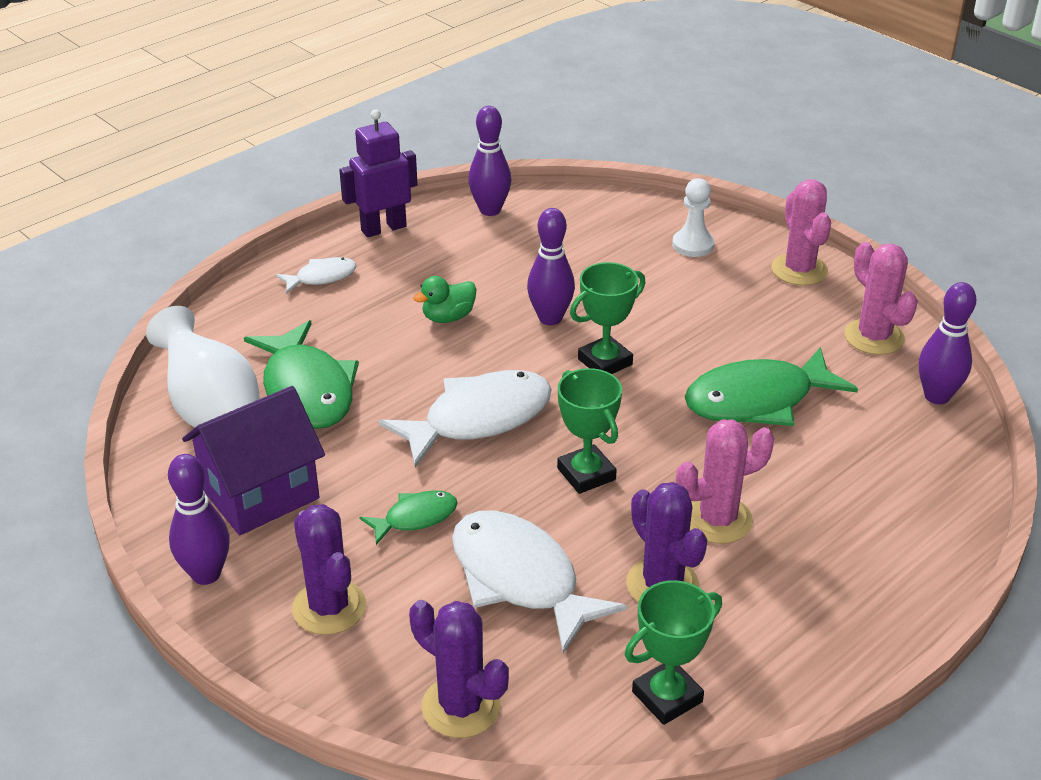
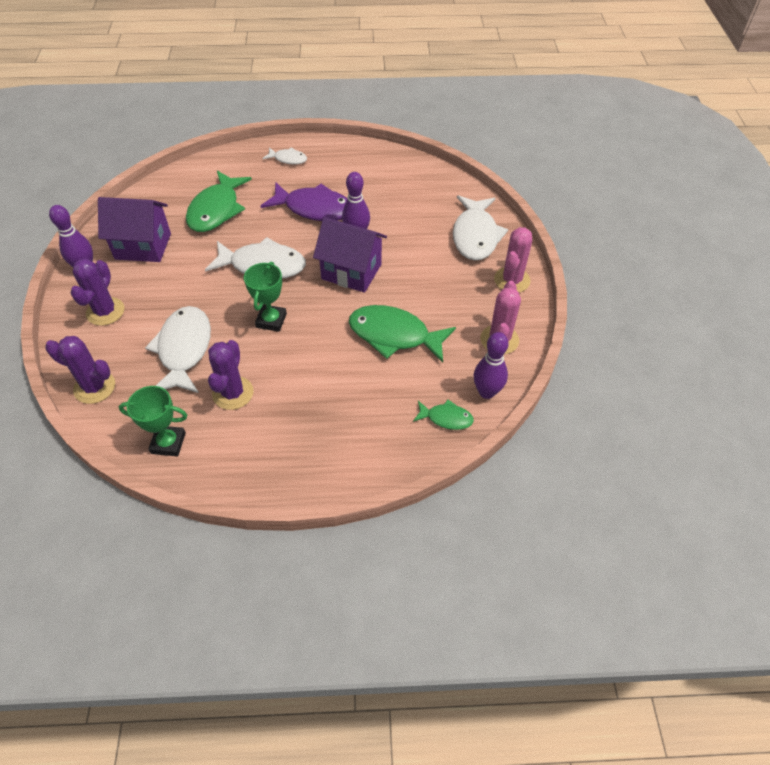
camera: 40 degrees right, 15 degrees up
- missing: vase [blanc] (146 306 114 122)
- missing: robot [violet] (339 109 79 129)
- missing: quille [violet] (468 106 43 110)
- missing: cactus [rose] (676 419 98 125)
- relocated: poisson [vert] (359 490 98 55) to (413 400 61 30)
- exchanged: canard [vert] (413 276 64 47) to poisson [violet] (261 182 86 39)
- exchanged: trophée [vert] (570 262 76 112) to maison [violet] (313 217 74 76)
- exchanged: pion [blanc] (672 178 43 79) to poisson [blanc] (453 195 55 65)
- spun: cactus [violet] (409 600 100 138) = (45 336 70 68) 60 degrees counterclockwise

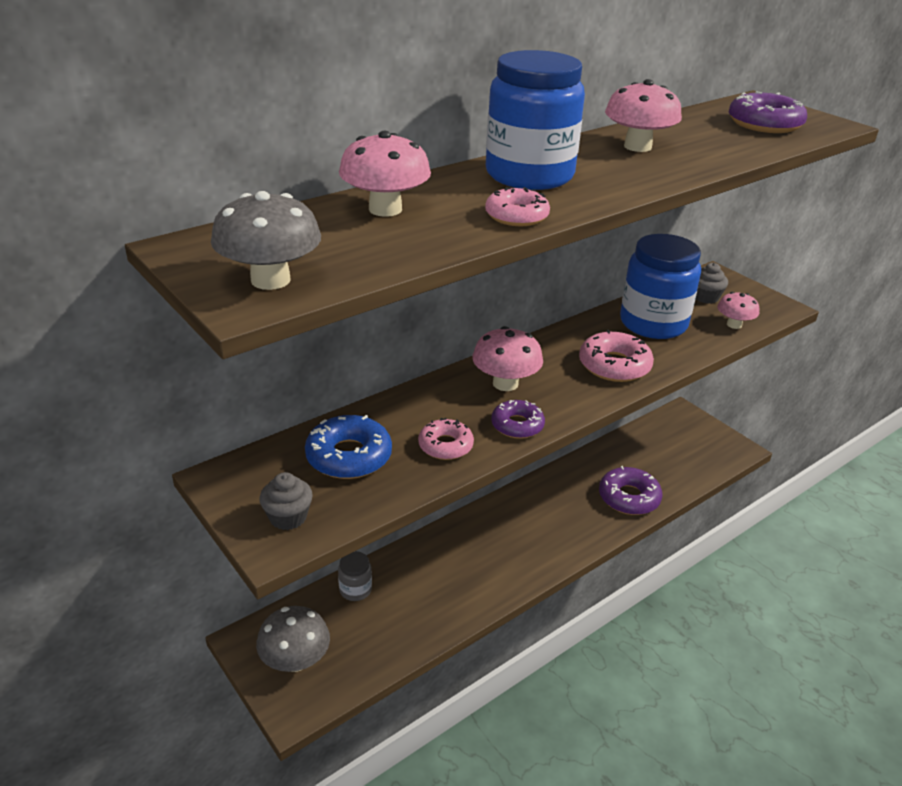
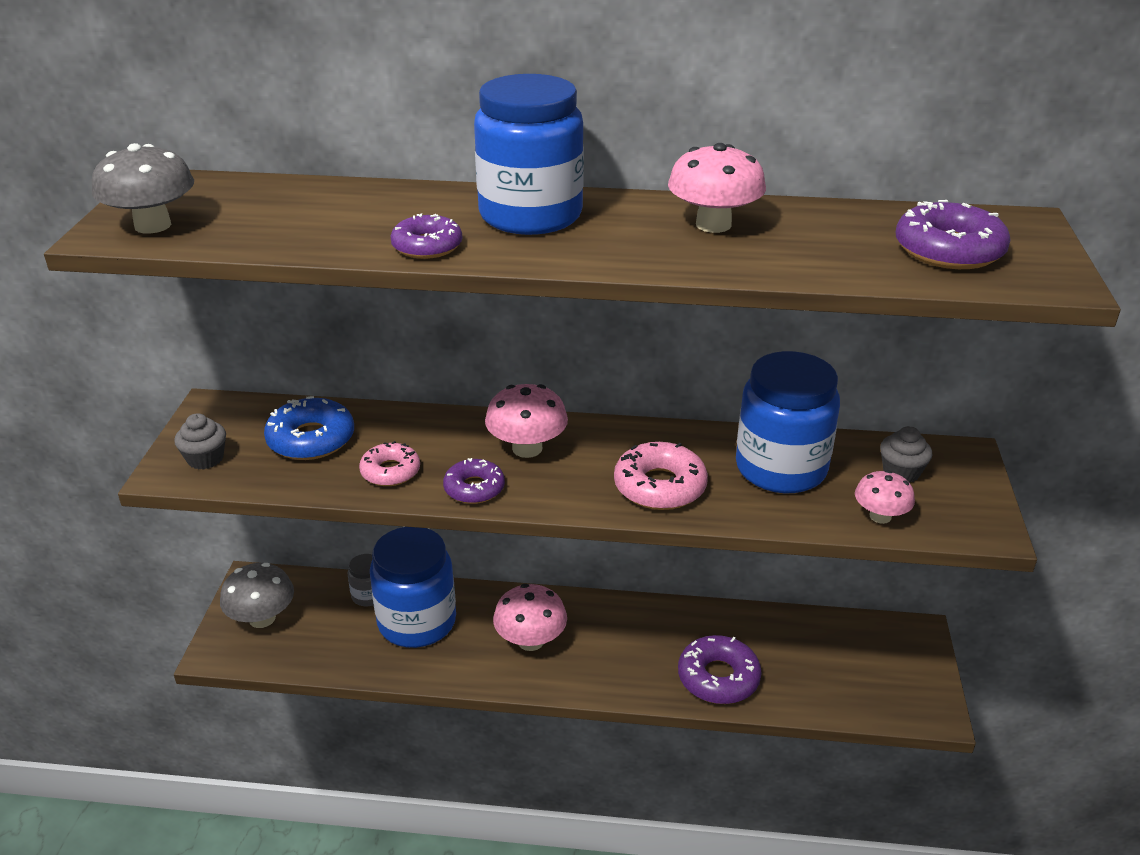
camera: 45 degrees right, 0 degrees up
- appeared: bocal [bleu] (370 527 86 121)
- relocated: champignon [rose] (339 131 92 86) to (493 584 74 67)
- colour: beignet [rose] (485 187 65 39) to beignet [violet] (391 214 71 45)

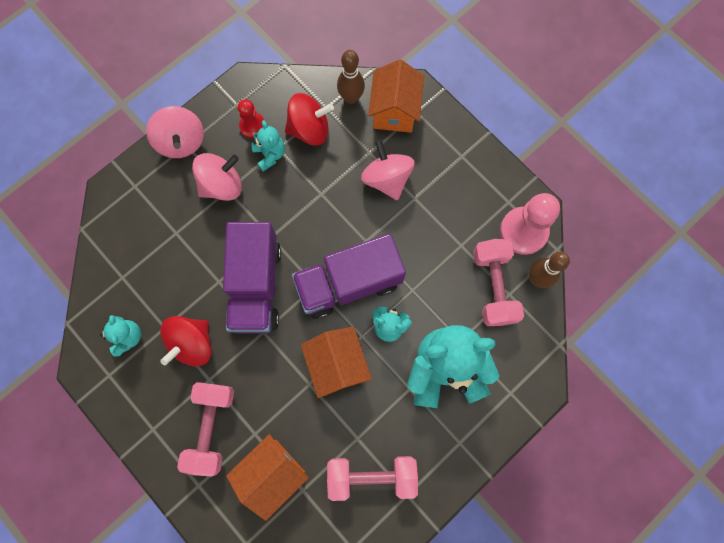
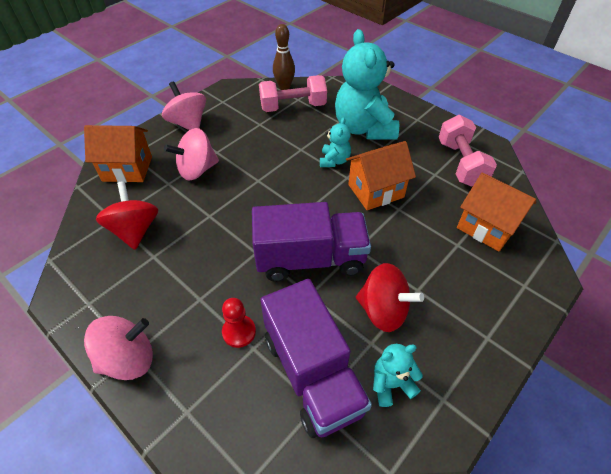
camera: 95 degrees left, 25 degrees down
- missing: haltère [rose] (177 382 57 95)
- missing: ours en peluche [turquoise] (251 120 34 52)
- missing: quille [marron] (337 50 28 54)
- missing: pion [rose] (500 193 60 62)
- relocated: toupie [rose] (192 153 50 48) to (162 81 44 49)
- relocated: pion [rouge] (238 99 27 39) to (222 298 34 50)
- relocated: camion [violet] (292 234 114 85) to (260 279 112 159)

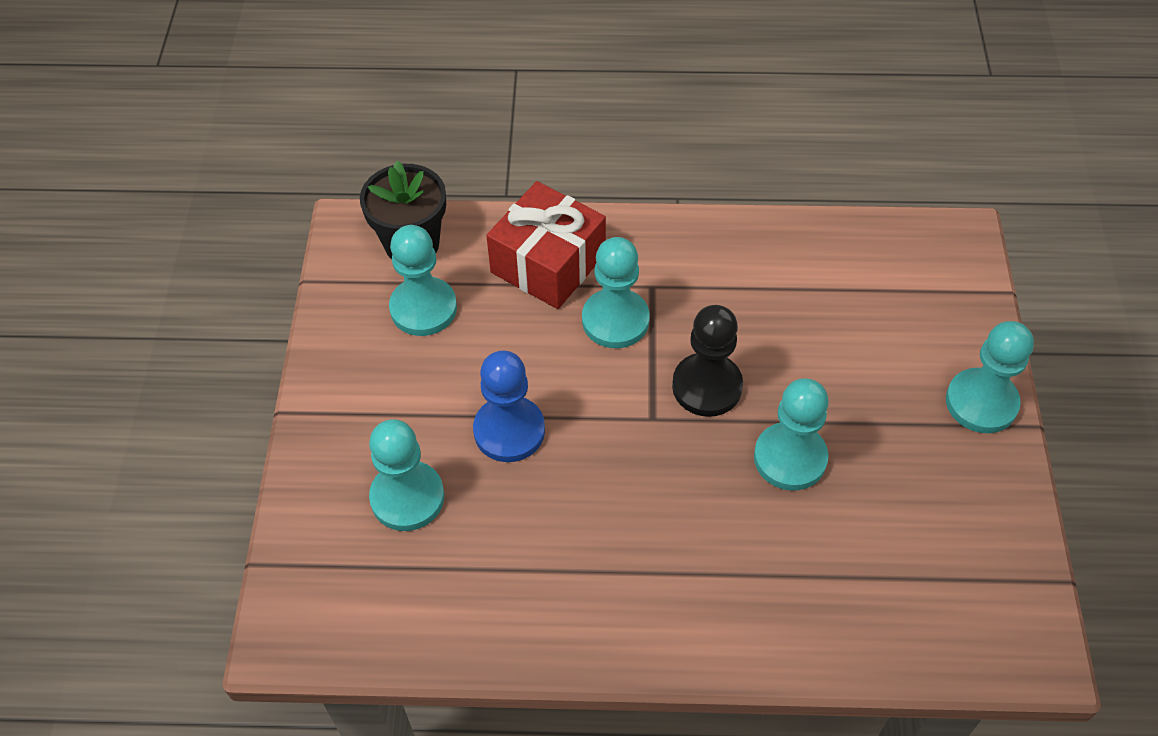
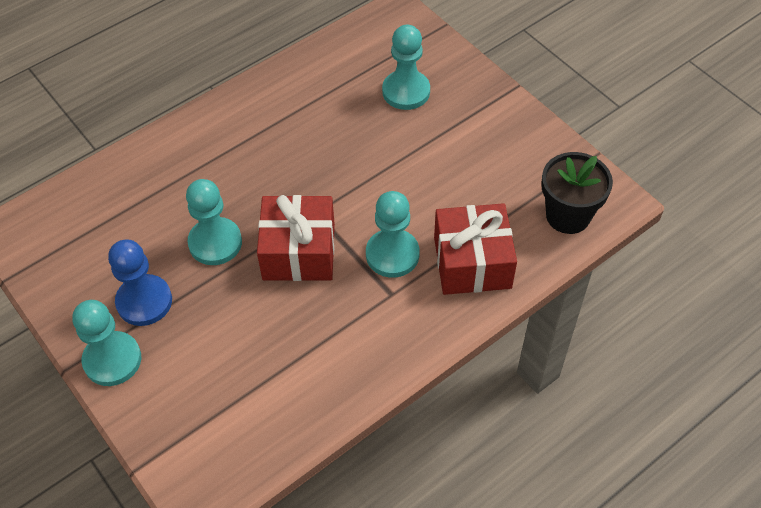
camera: 140 degrees right, 0 degrees up
- missing: pion [turquoise] (389 225 68 111)
- relocated: pion [bleu] (473 351 72 111) to (108 239 64 87)
- exchanged: pion [noir] (672 305 71 112) to cadeau [rouge] (257 195 78 86)

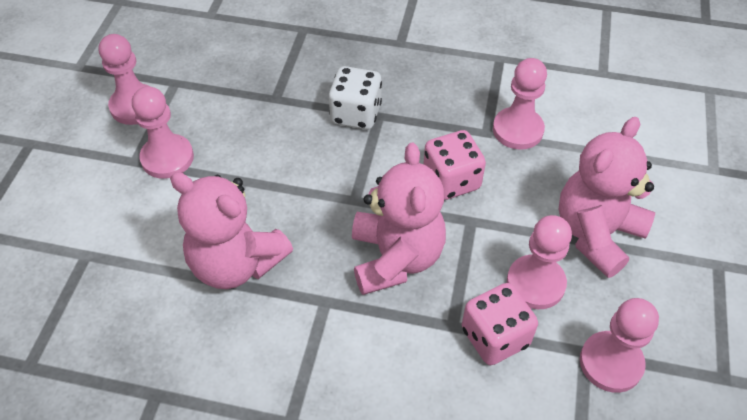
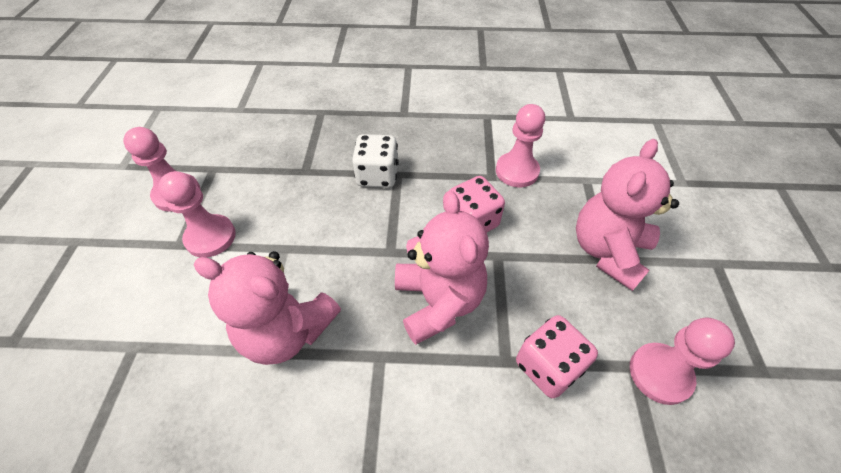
camera: 10 degrees left, 0 degrees up
- missing: pion [rose] (507 215 65 94)

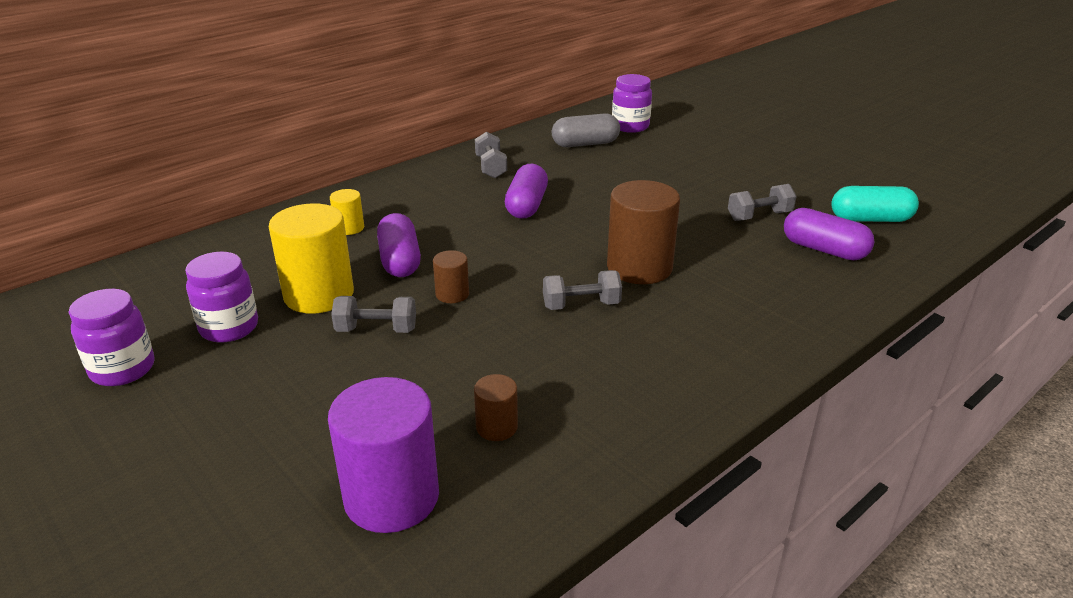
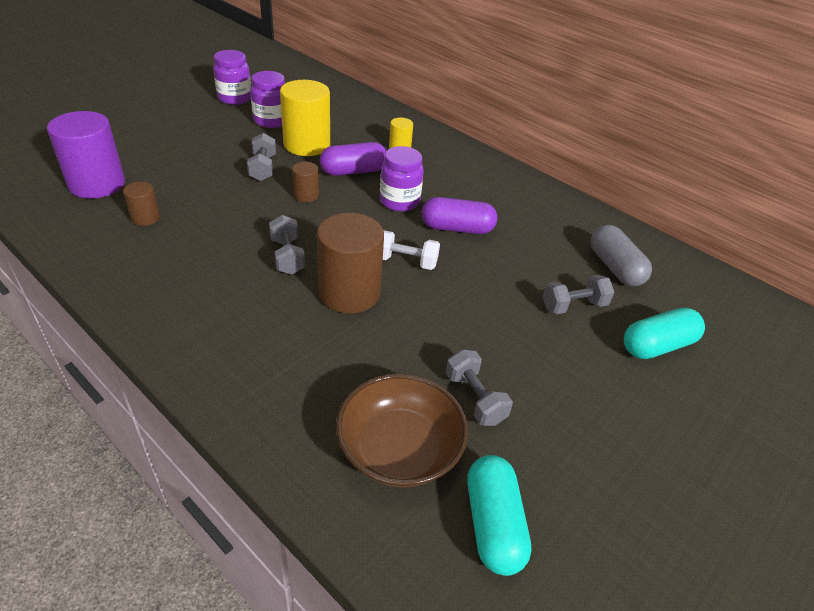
camera: 80 degrees right, 10 degrees up
- appeared: haltère [blanc] (383 230 57 40)
- appeared: gélule [turquoise] (624 308 81 51)
- relocated: haltère [gris] (475 132 32 46) to (543 275 72 39)
- relocated: bocal [violet] (612 74 40 59) to (380 146 44 66)
- exchanged: gélule [violet] (784 208 90 52) to bol [marron] (336 374 132 114)

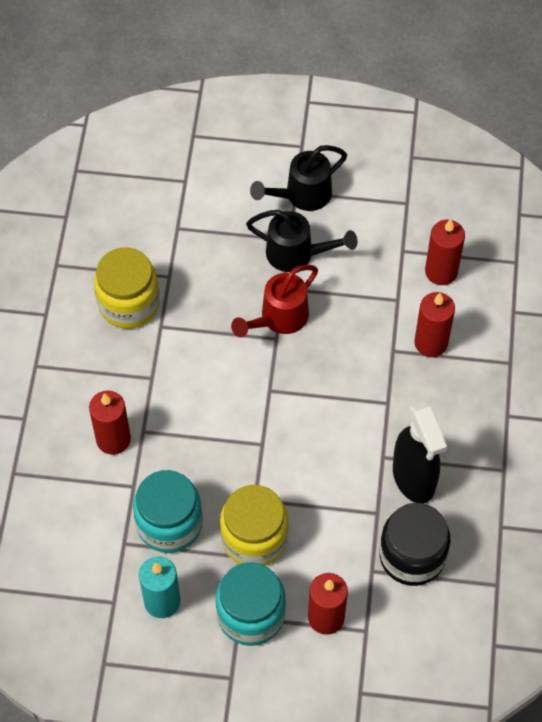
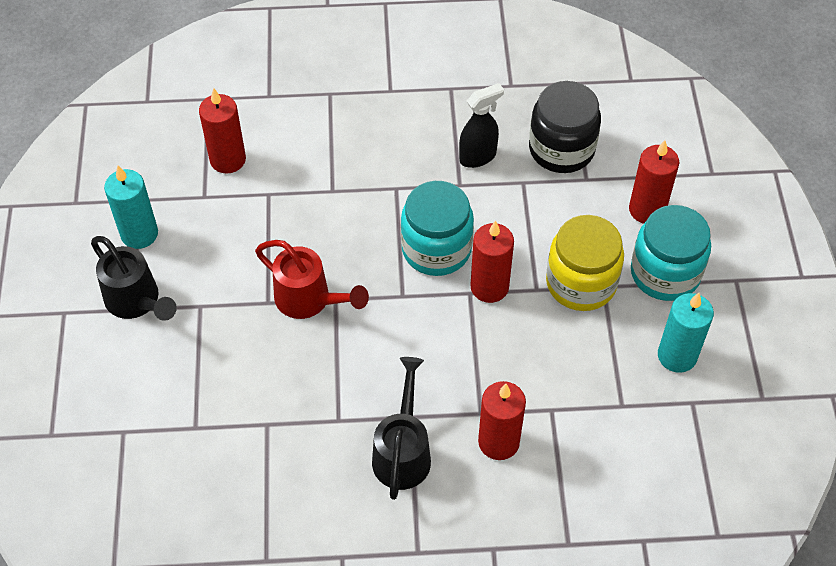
camera: 100 degrees left, 5 degrees down
- missing: bocal [jaune] (94 247 66 82)
- appeared: bougie [turquoise] (104 165 54 84)
- relocated: bocal [turquoise] (133 470 70 83) to (401 181 73 95)
- relocated: arrosoir [noir] (246 210 112 62) to (372 357 59 143)
- relocated: bougie [rouge] (414 292 41 65) to (471 220 43 83)
- size: vaporisateur [noir] (393 401 54 102) = (459 83 45 85) x0.65

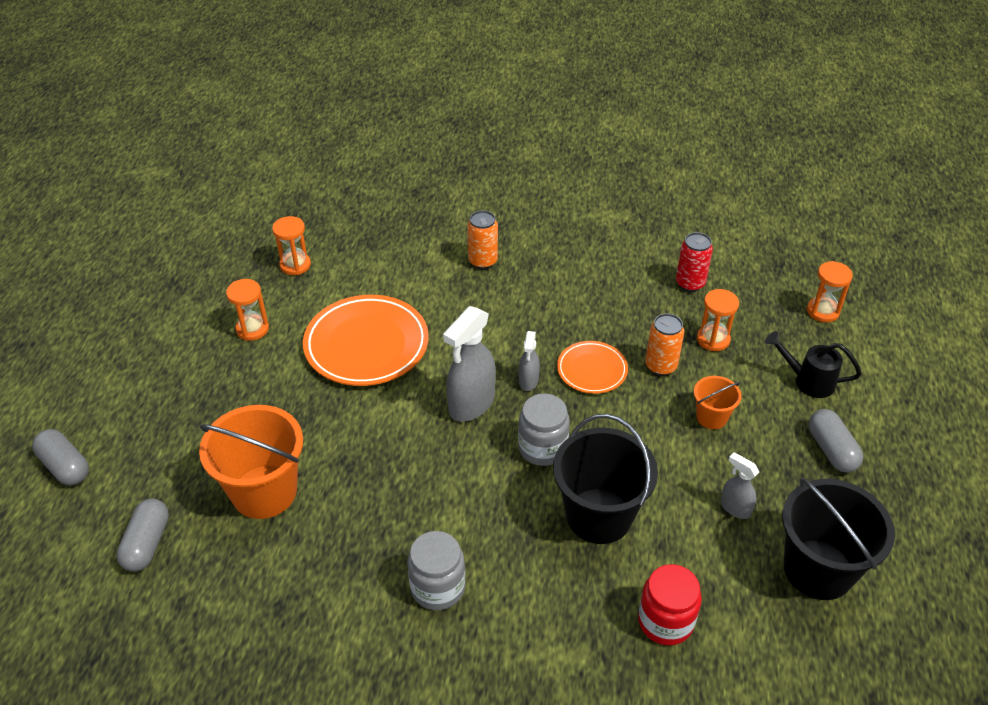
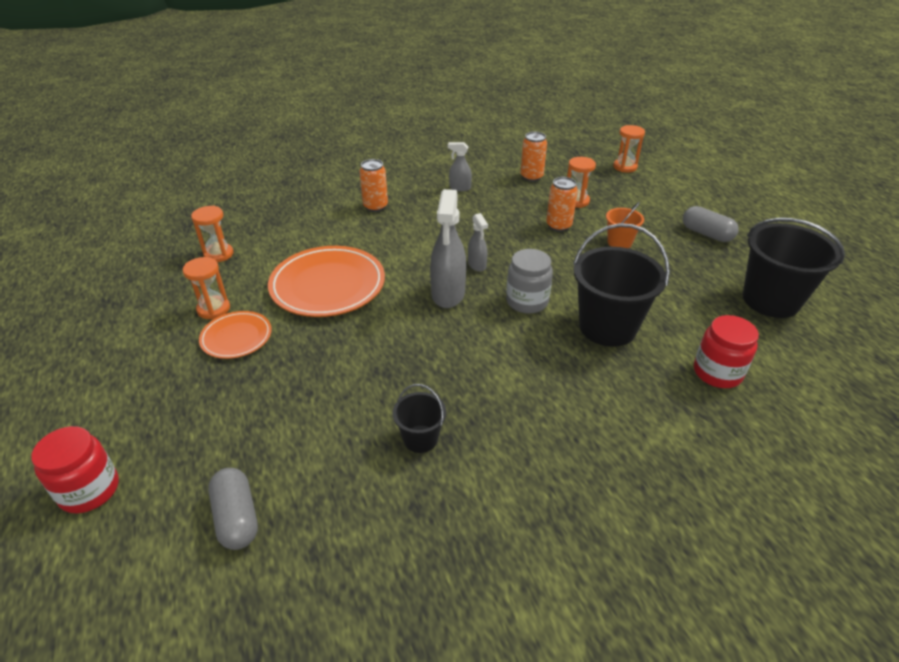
camera: 30 degrees left, 5 degrees down
- missing: seau [orange] (199 405 104 114)
- missing: bocal [gris] (407 531 58 79)
- missing: arrosoir [noir] (765 331 97 67)
- appeared: seau [noir] (393 384 53 69)
- relocated: assiette [orange] (557 341 71 53) to (199 311 73 48)
- relocated: vaporisateur [gris] (721 452 38 67) to (448 142 24 49)
- exchanged: gélule [gris] (32 429 57 56) to bocal [rouge] (31 426 88 87)
- colour: canette [rouge] (676 232 37 60) to canette [orange] (521 132 26 50)

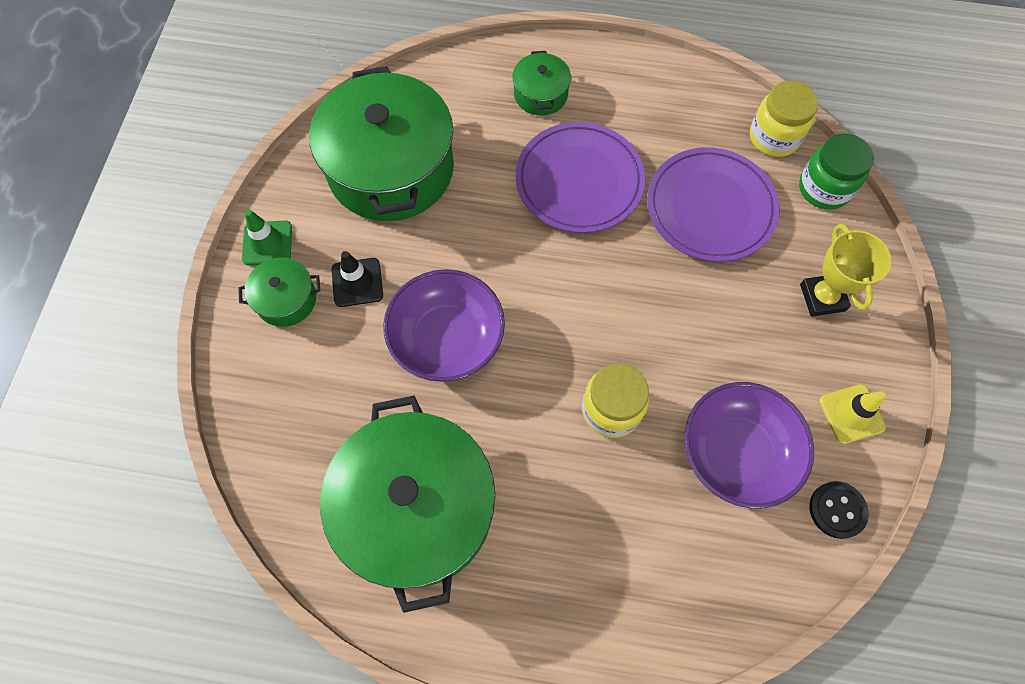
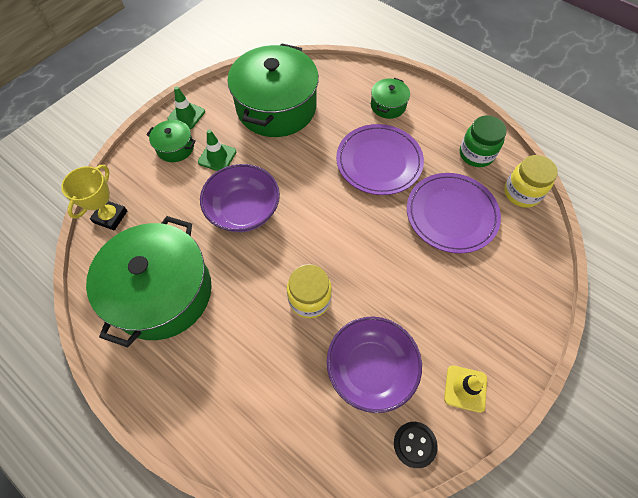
camera: 30 degrees right, 5 degrees down
- relocated: bocal [vert] (799 133 75 77) to (460 115 47 52)
- relocated: trophée [jaune] (800 224 91 93) to (61 165 66 65)
- colour: cône de chantier [noir] (331 251 52 56) to cône de chantier [vert] (198 129 38 42)

